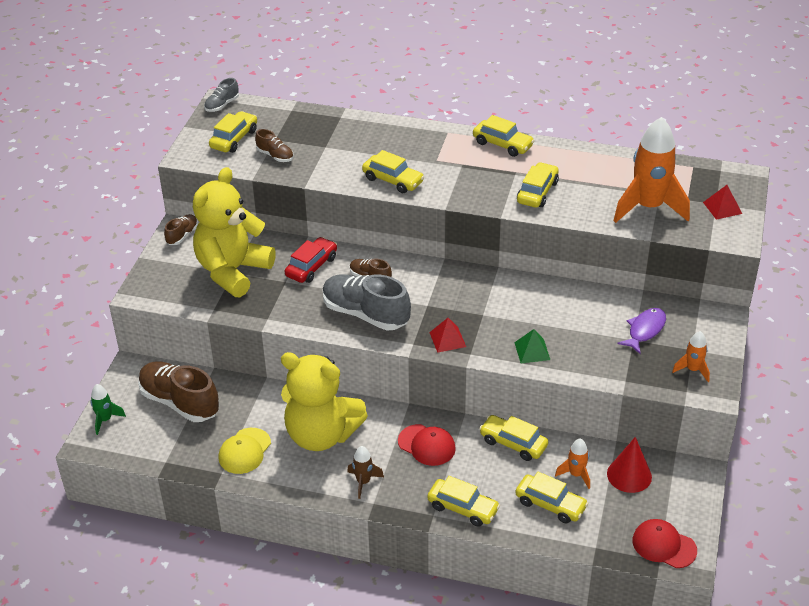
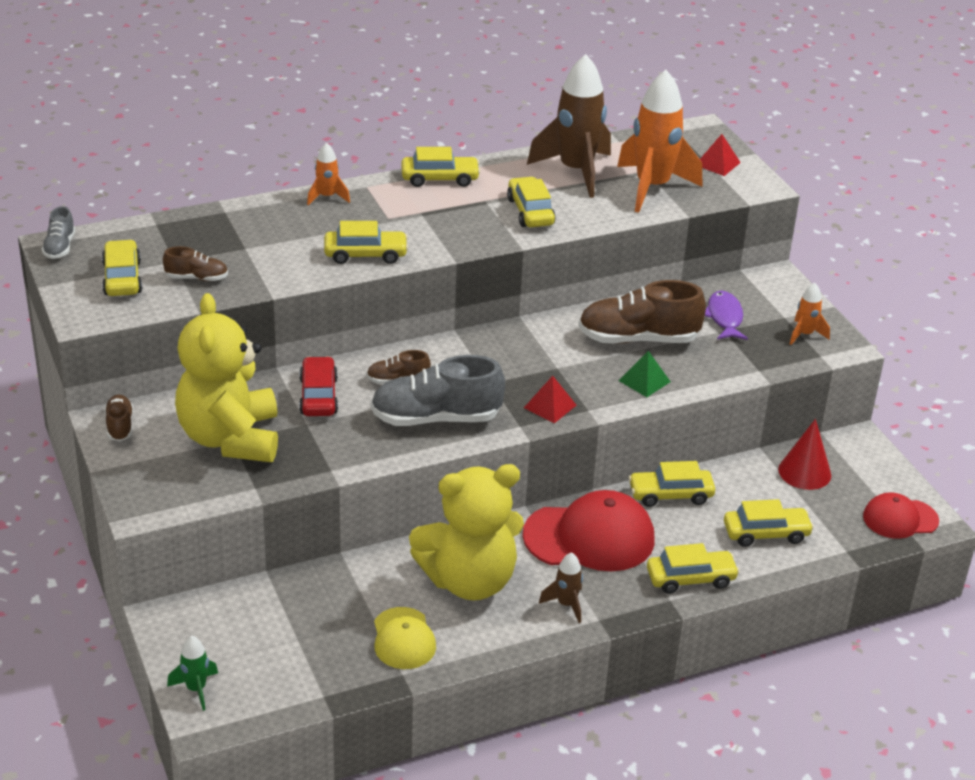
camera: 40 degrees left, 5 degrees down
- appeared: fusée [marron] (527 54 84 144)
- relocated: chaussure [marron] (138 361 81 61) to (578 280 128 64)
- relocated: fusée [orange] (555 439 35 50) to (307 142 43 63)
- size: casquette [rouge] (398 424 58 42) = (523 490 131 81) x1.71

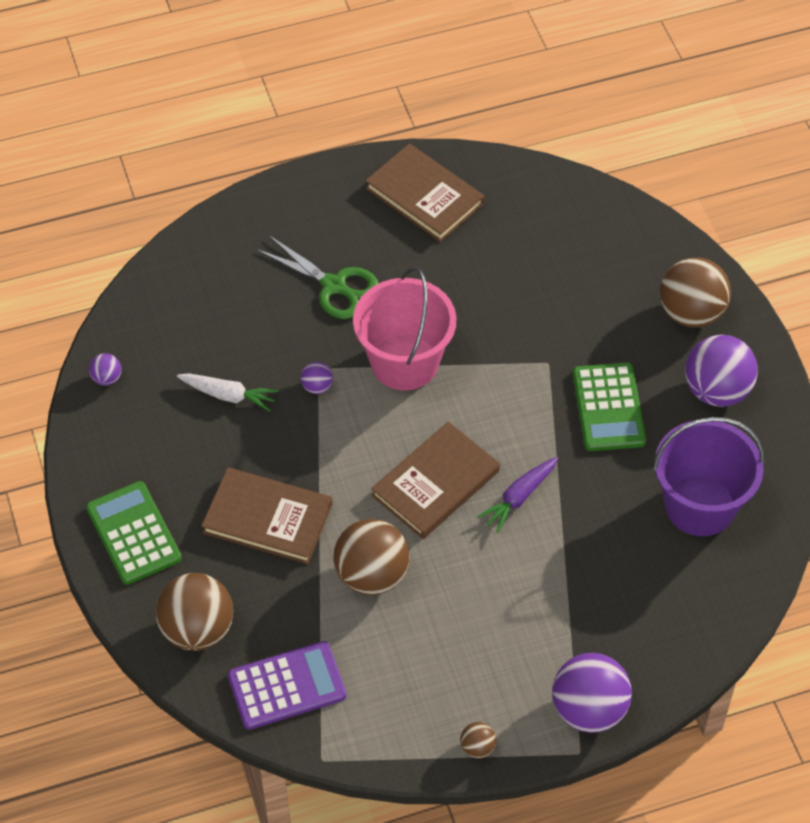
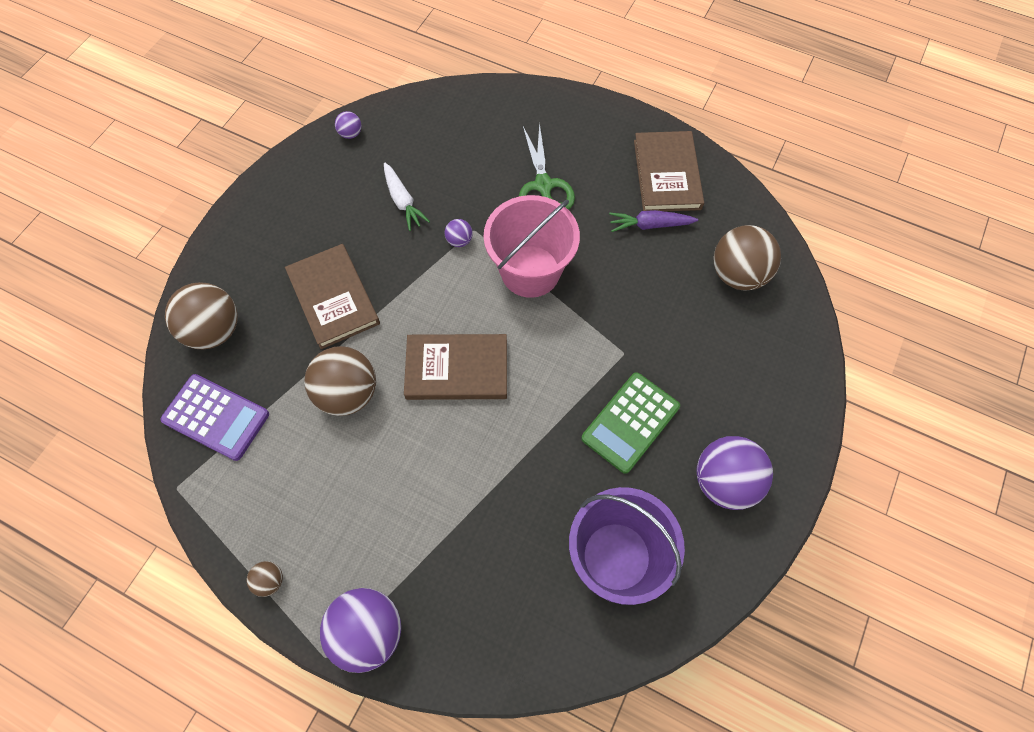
camera: 45 degrees right, 10 degrees up
- missing: calculatrice [vert] (86 481 96 104)
- relocated: carotte [violet] (477 457 81 76) to (609 210 89 22)
- relocated: balle [marron] (660 257 71 71) to (713 225 68 66)

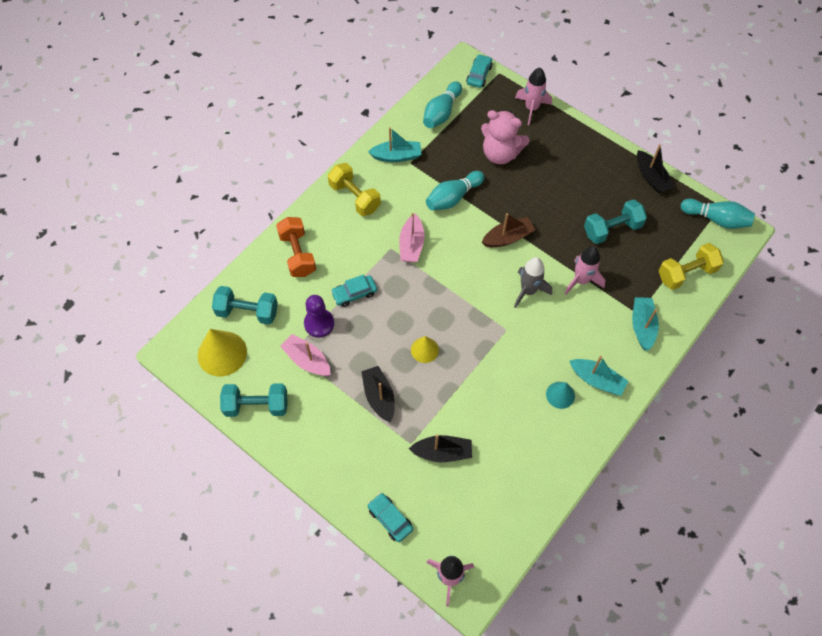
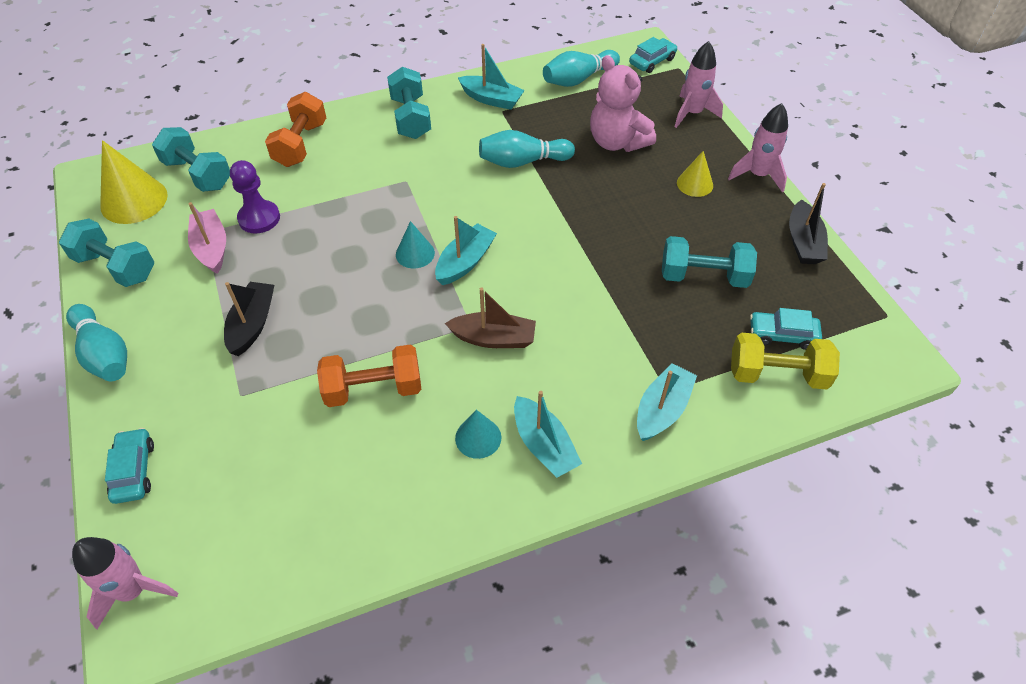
camera: 30 degrees right, 10 degrees down
- missing: bateau [rose] (399 213 26 49)
- missing: bateau [noir] (409 435 63 27)
- missing: fusée [gris] (514 257 38 51)
- appeared: haltère [orange] (317 344 105 63)
- appeared: cône [turquoise] (396 221 39 47)
- appeared: bateau [turquoise] (435 216 62 69)
- relocated: voiture [turquoise] (331 274 46 33) to (750 308 72 42)
- relocated: cône [jaune] (411 336 28 27) to (677 151 36 46)
- relocated: bateau [marron] (482 213 53 34) to (445 287 91 61)
- relocated: fusée [rose] (564 246 42 49) to (728 103 60 90)
- relocated: quille [turquoise] (681 199 74 30) to (66 304 61 77)
- colour: haltère [jaune] (328 163 53 53) to haltère [turquoise] (387 67 44 72)

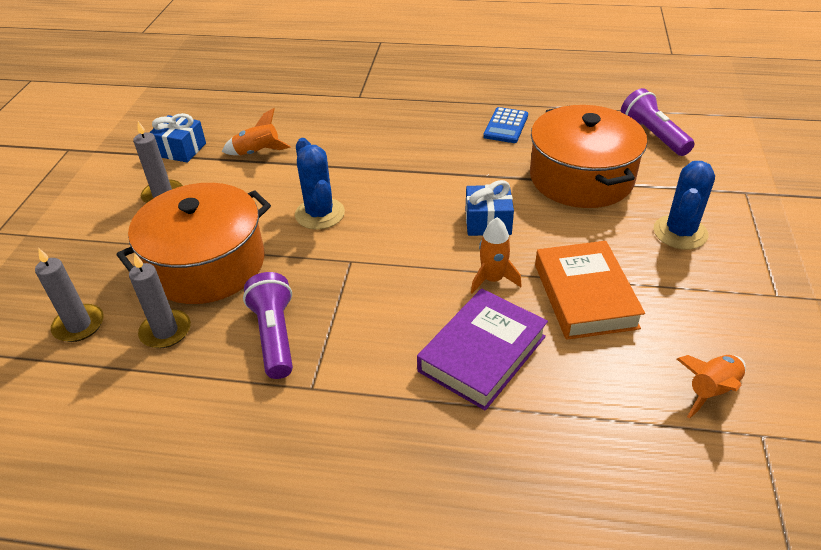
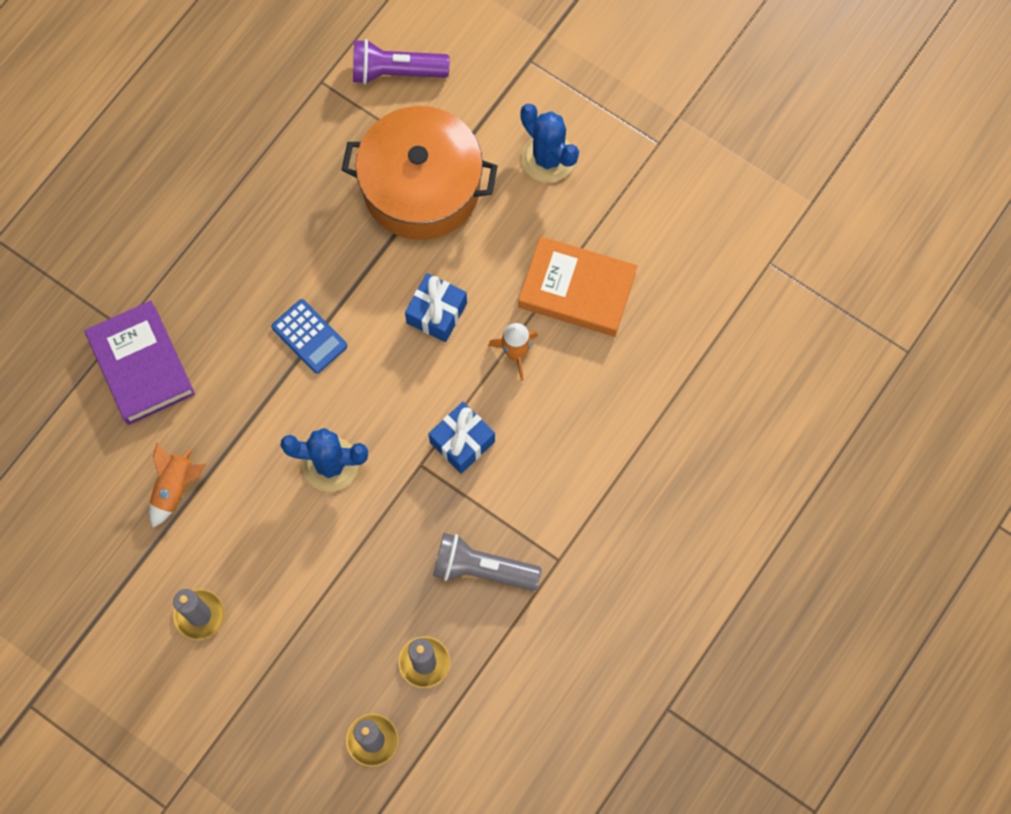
camera: 65 degrees left, 30 degrees up
- missing: marmite [orange] (117 183 154 121)
- missing: fusée [orange] (677 355 69 64)
- relocated: cadeau [bleu] (149 113 57 50) to (429 402 66 72)
- relocated: livre [violet] (417 288 131 123) to (84 301 111 124)
- relocated: calculatrice [bleu] (483 107 45 36) to (271 299 76 74)
- colour: lampe de poche [violet] (243 272 50 107) to lampe de poche [gris] (433 533 109 58)

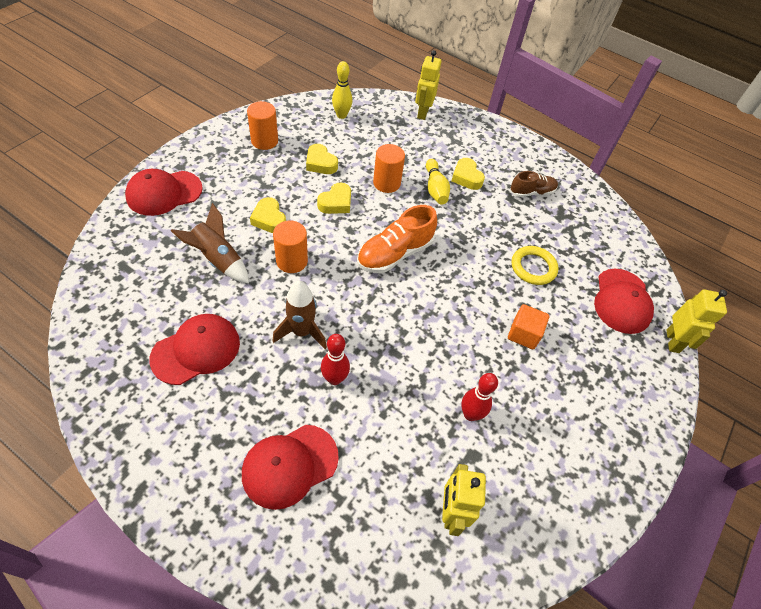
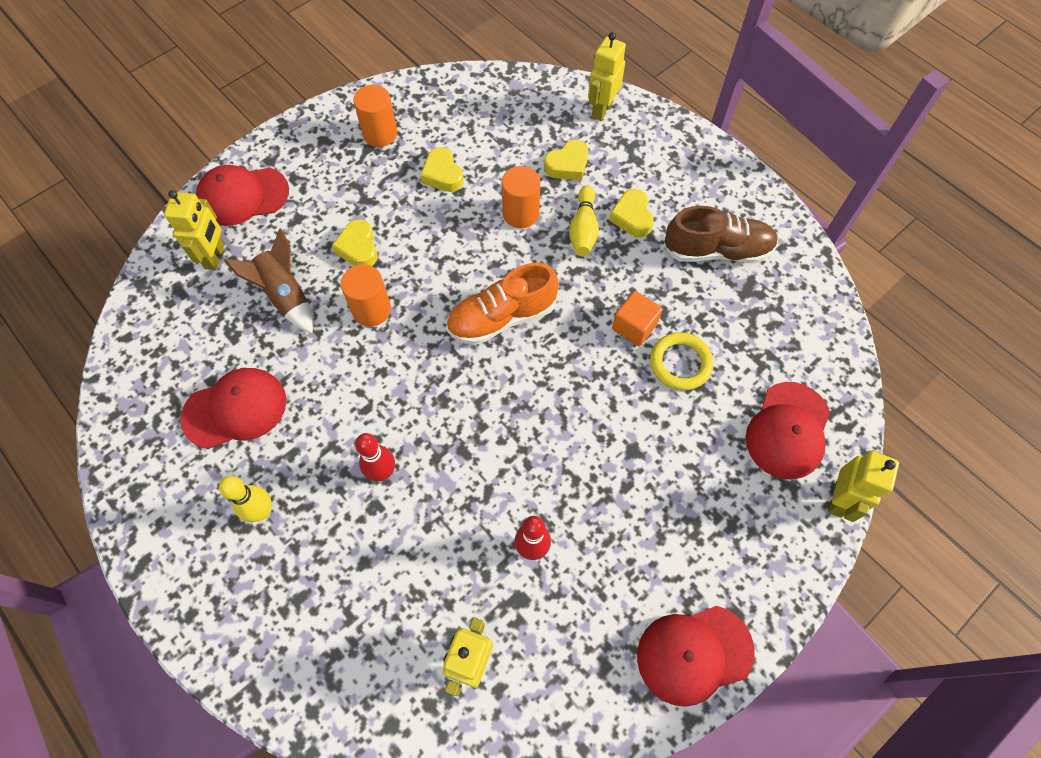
camera: 20 degrees right, 10 degrees up
- missing: fusée [marron] (273 281 54 68)
- appeared: robot [jaune] (164 190 60 80)
- relocated: casquette [rouge] (242 425 97 85) to (637 606 118 101)
- relocated: cœur [jaune] (317 183 34 31) to (544 140 44 40)
- relocated: quille [jaune] (332 61 20 58) to (219 476 53 46)
- relocated: cube [orange] (508 304 41 45) to (612 291 51 55)
- size: chaussure [marron] (510 171 48 26) = (664 206 114 57) x1.60

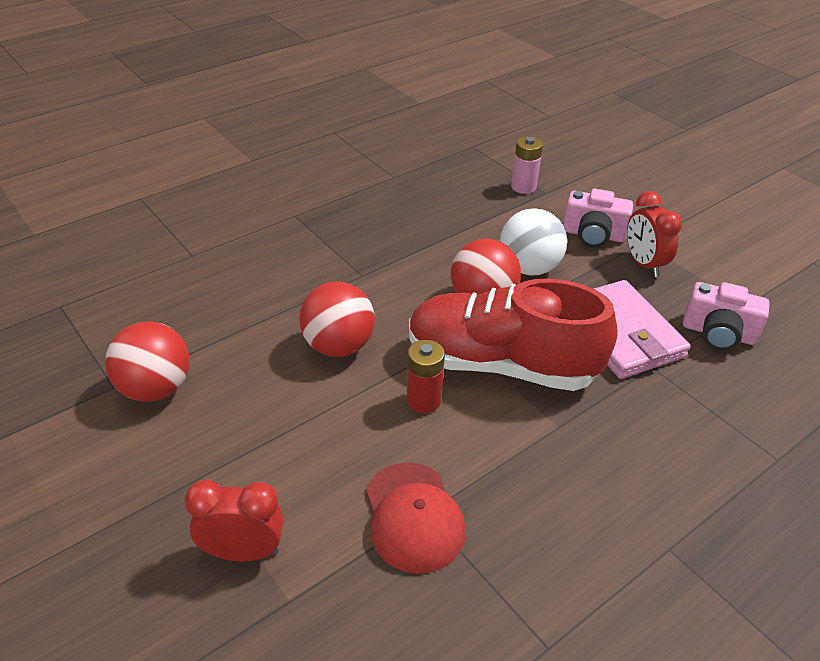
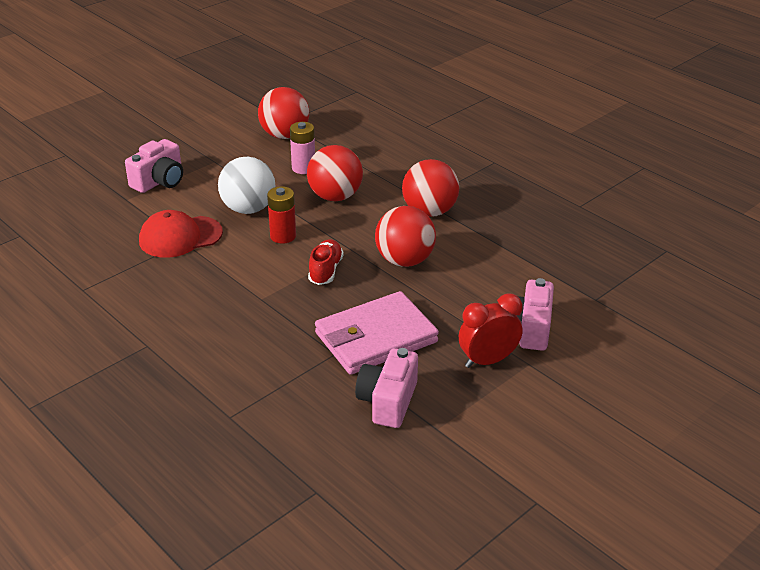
camera: 85 degrees right, 5 degrees down
- appeared: balle [rouge] (402 159 57 58)
- relocated: balle [blanc] (500 208 67 67) to (218 157 57 57)
- relocated: pile [rose] (511 136 32 58) to (290 122 25 52)
- exchanged: réveil [rouge] (184 480 100 81) to appareil photo [rose] (125 139 58 54)
- size: chaussure [rouge] (409 279 208 112) = (308 239 36 46) x0.41

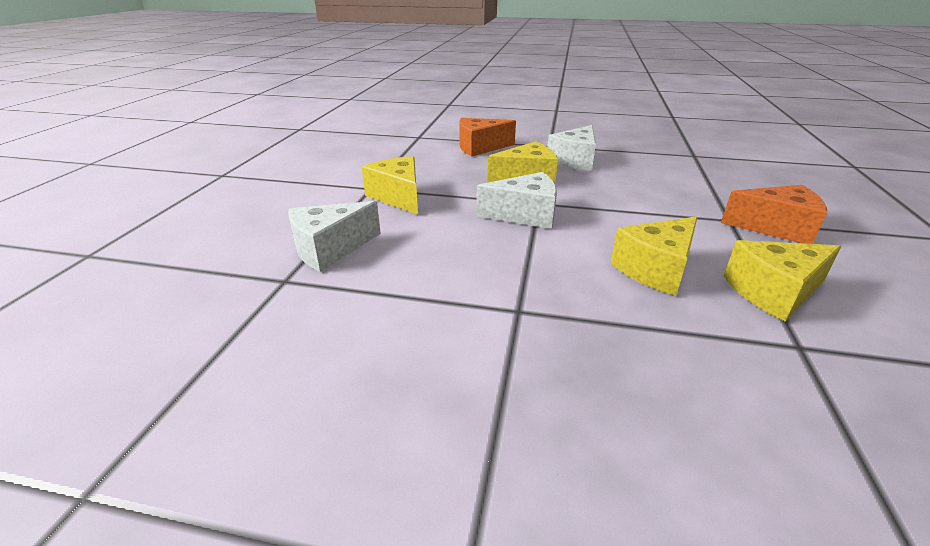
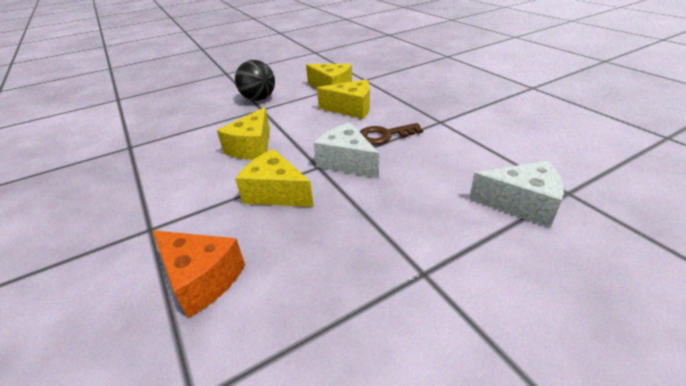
camera: 130 degrees left, 5 degrees up
- missing: fromage [blanc] (547 125 49 46)
- appeared: clé [marron] (359 123 64 22)
- relocated: fromage [jaune] (362 156 56 59) to (217 107 53 53)
- exchanged: fromage [orange] (721 185 106 59) to balle [noir] (235 60 40 41)

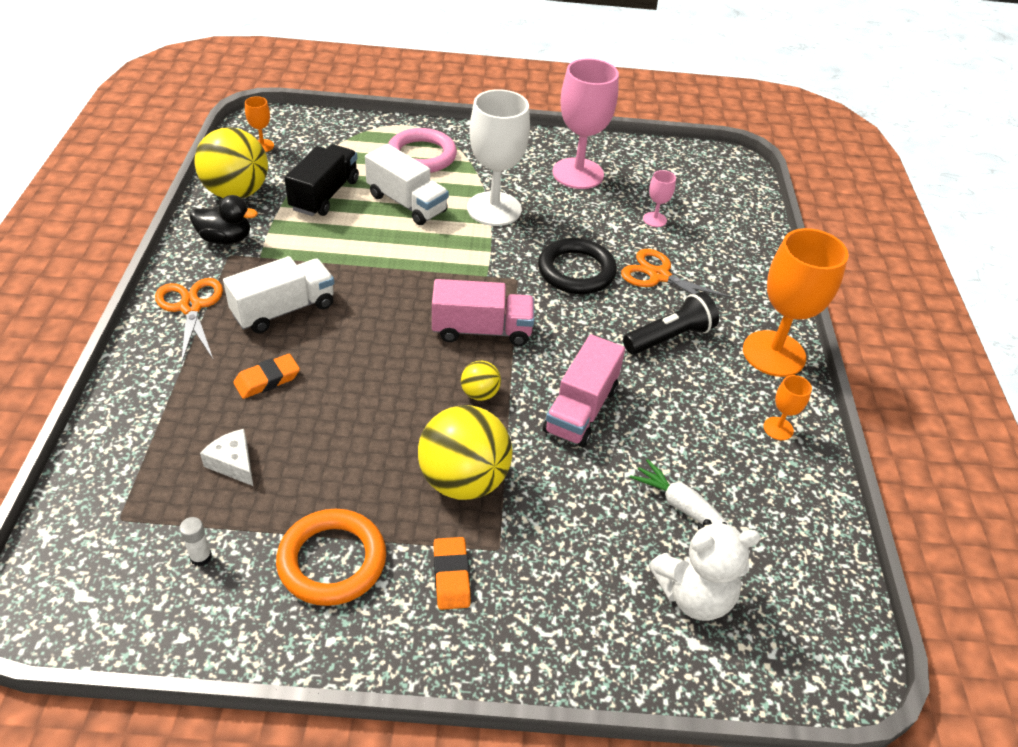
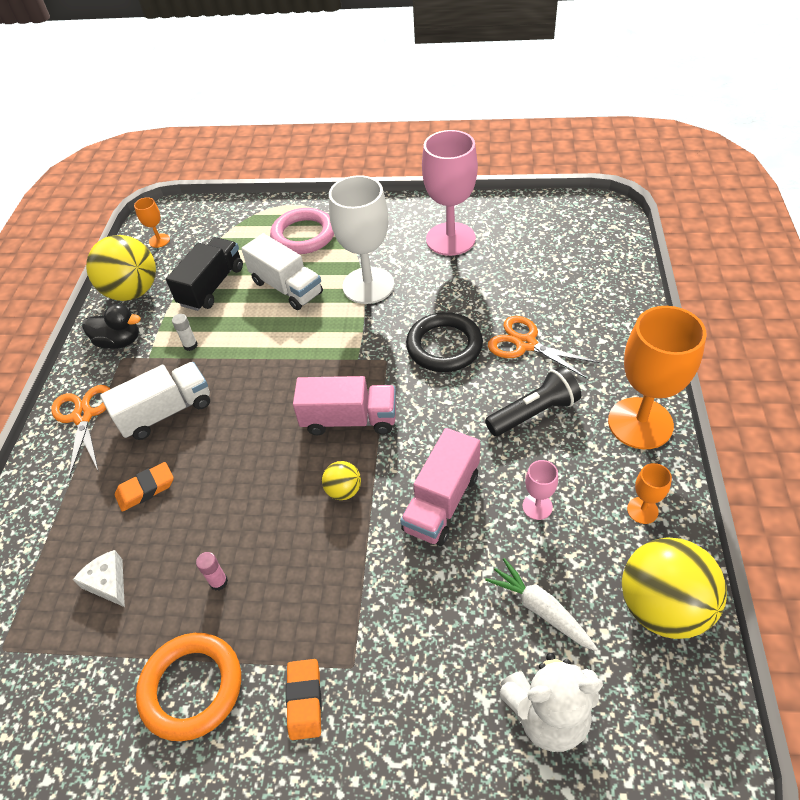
camera: 10 degrees right, 5 degrees up
- appeared: bâton de colle [rose] (196 552 32 39)
- relocated: bâton de colle [blanc] (179 517 33 49) to (172 314 26 37)
- relocated: balle [jaune] (418 405 95 95) to (622 537 105 102)
- relocated: verre à pied [rose] (643 170 33 57) to (522 460 36 60)

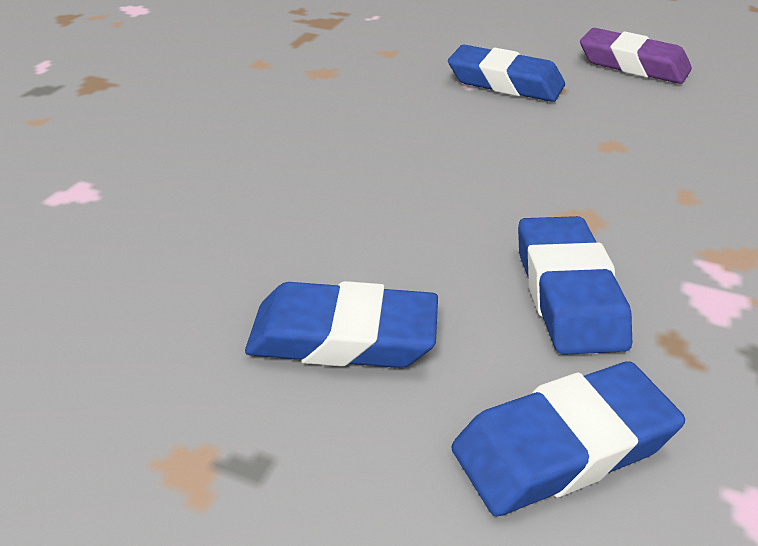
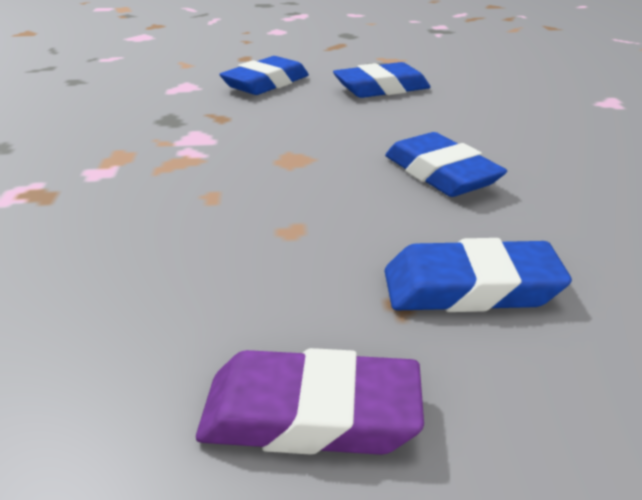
camera: 155 degrees right, 5 degrees down
- relocated: gomme [bleu] (518 216 114 139) to (385 132 122 65)

